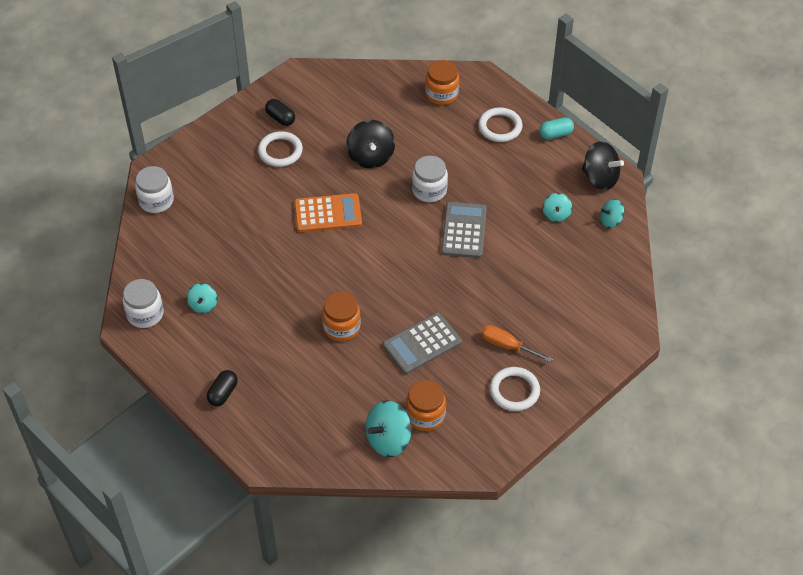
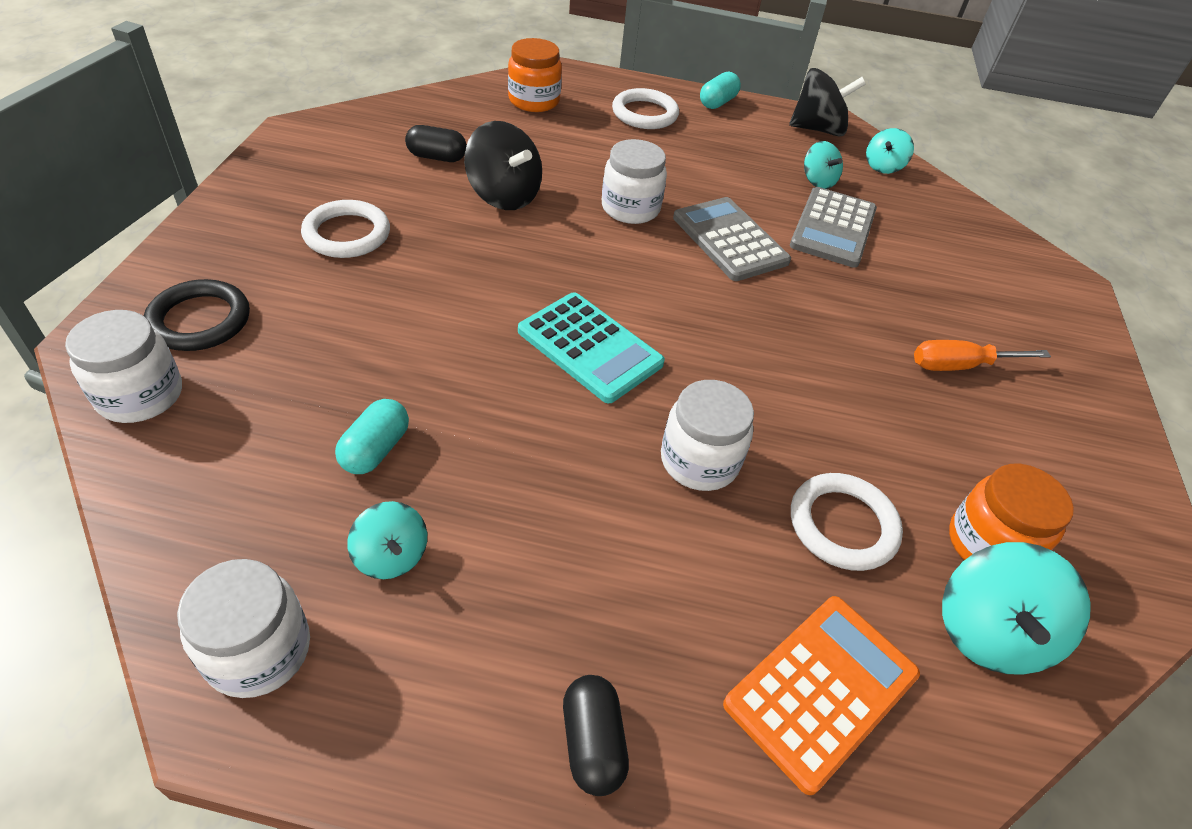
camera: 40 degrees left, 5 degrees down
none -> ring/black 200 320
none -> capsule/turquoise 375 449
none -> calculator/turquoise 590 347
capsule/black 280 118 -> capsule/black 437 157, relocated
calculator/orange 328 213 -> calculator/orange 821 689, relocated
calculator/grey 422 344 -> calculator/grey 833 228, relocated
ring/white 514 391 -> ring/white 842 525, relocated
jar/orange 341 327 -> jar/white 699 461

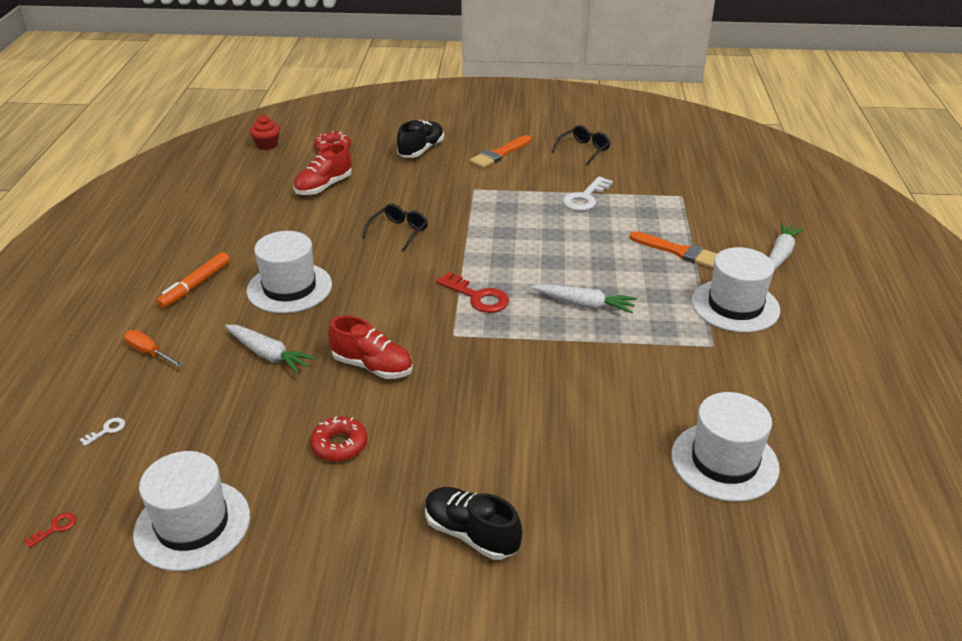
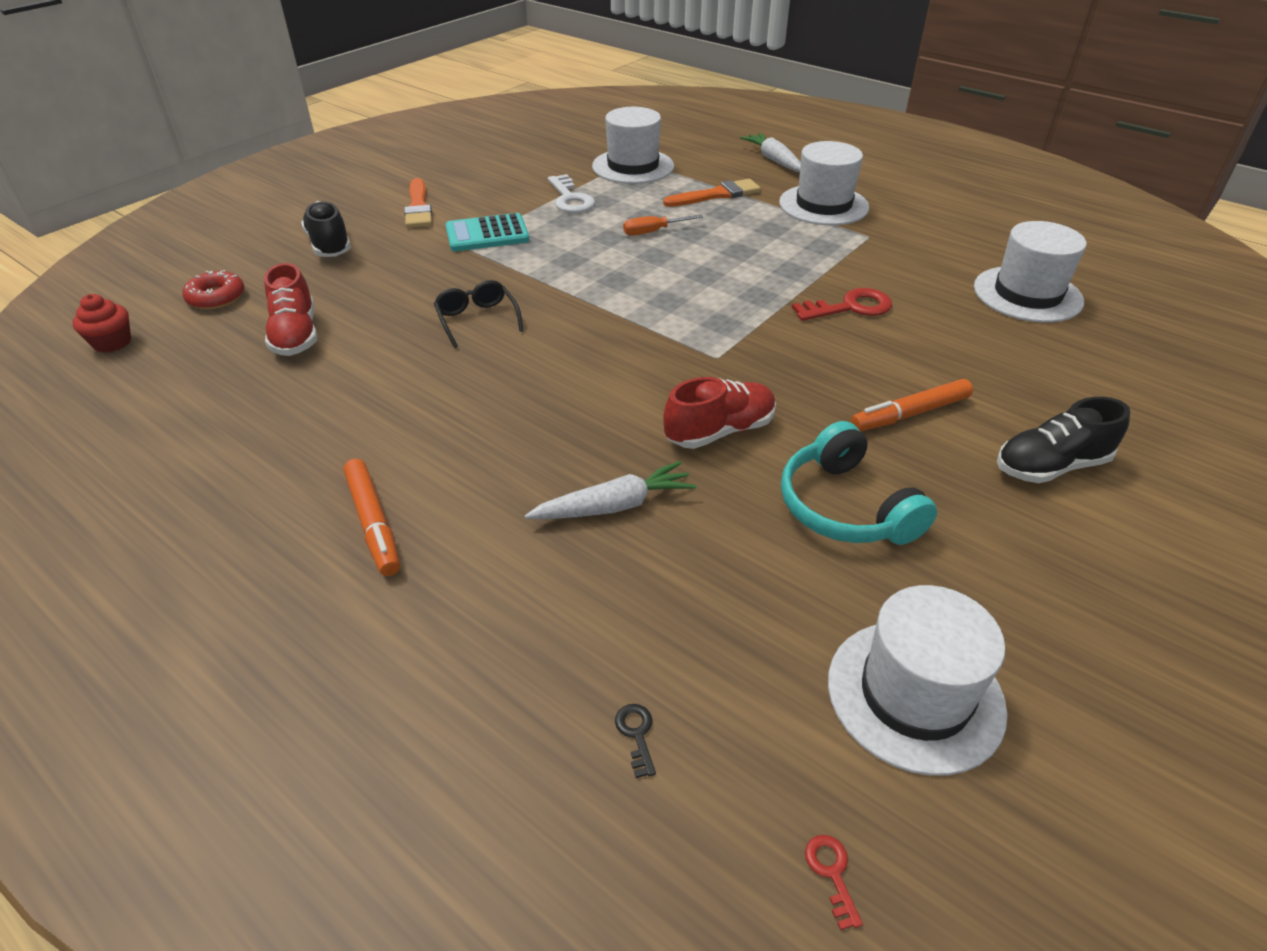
camera: 55 degrees left, 5 degrees up
carrot/white 584 305 -> none
glasses/black 584 150 -> none
none -> calculator/turquoise 487 234
none -> marker/orange 910 414
screwdriver/orange 149 352 -> screwdriver/orange 653 232, relocated
hat/white 289 288 -> hat/white 633 166, relocated
key/red 477 297 -> key/red 850 307, relocated
donut/red 339 445 -> headphones/turquoise 845 507
key/white 106 430 -> key/black 636 734

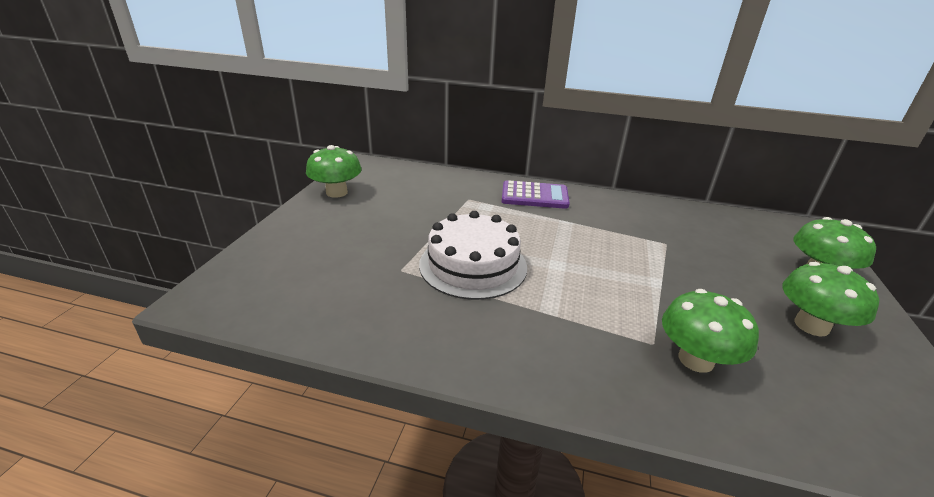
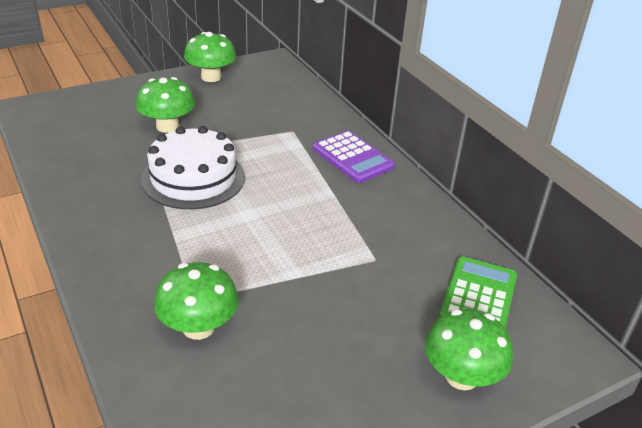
camera: 45 degrees right, 5 degrees up
none -> calculator/green 478 297
mushroom/green 811 325 -> mushroom/green 167 126, relocated

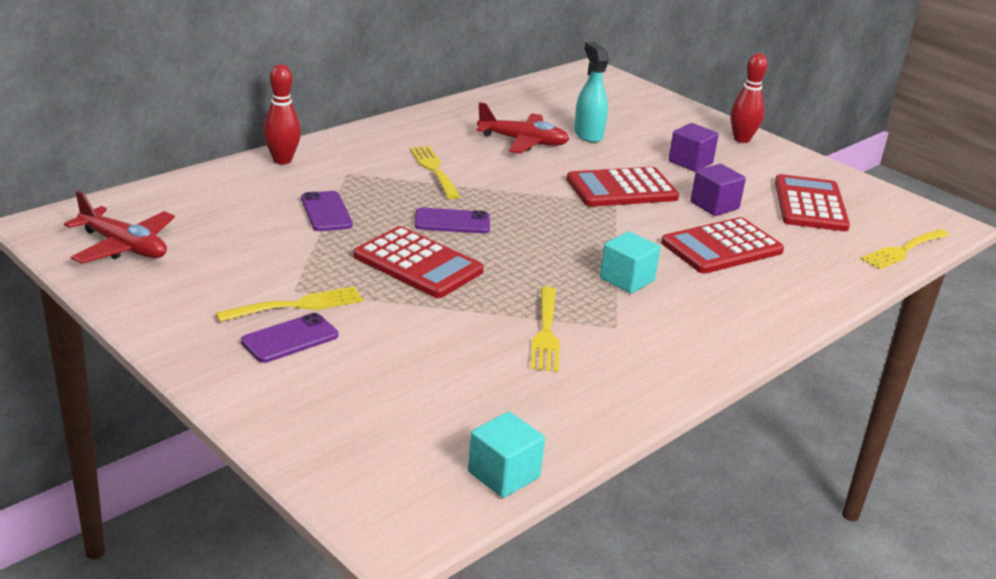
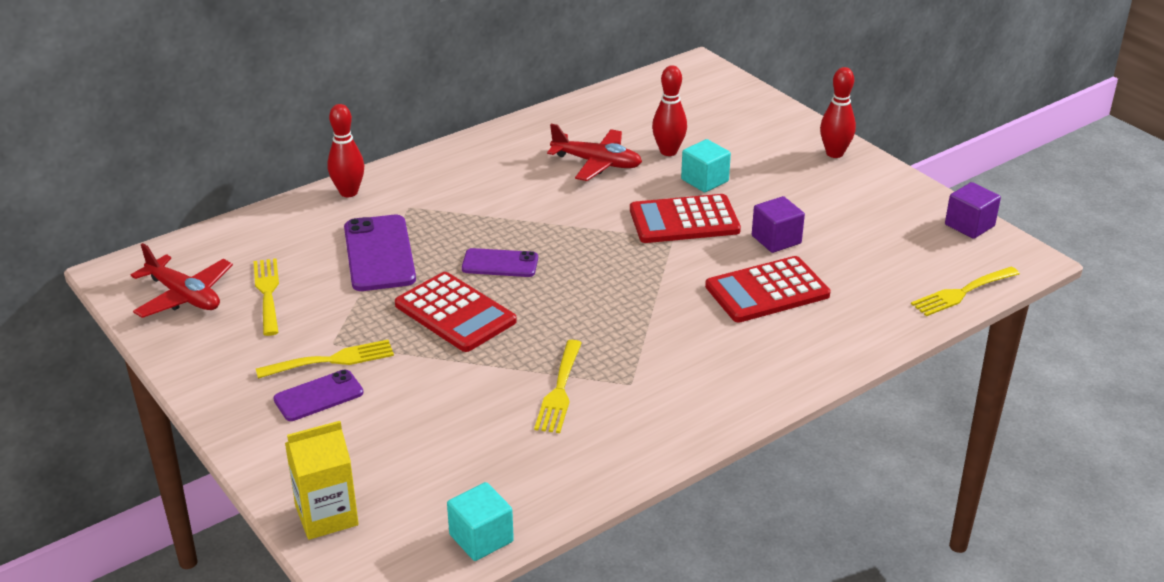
camera: 10 degrees right, 5 degrees up
calculator/red 810 204 -> none
none -> carton/yellow 326 515
fork/yellow 434 170 -> fork/yellow 267 293, relocated
cube/turquoise 627 280 -> cube/turquoise 704 180, relocated
cube/purple 690 162 -> cube/purple 969 225, relocated
spray bottle/turquoise 588 134 -> bowling pin/red 668 151
phone/purple 326 212 -> phone/purple 379 254, x1.63

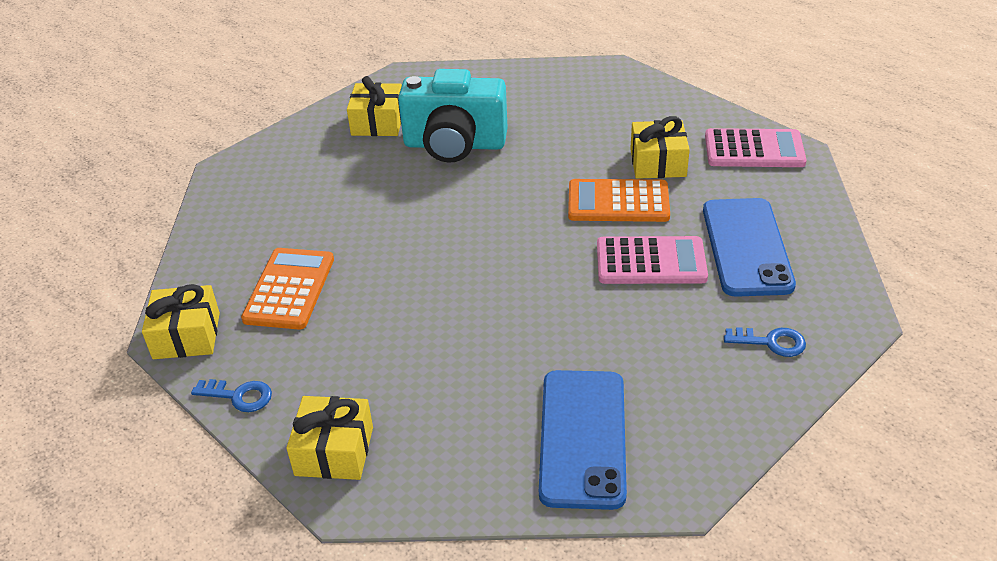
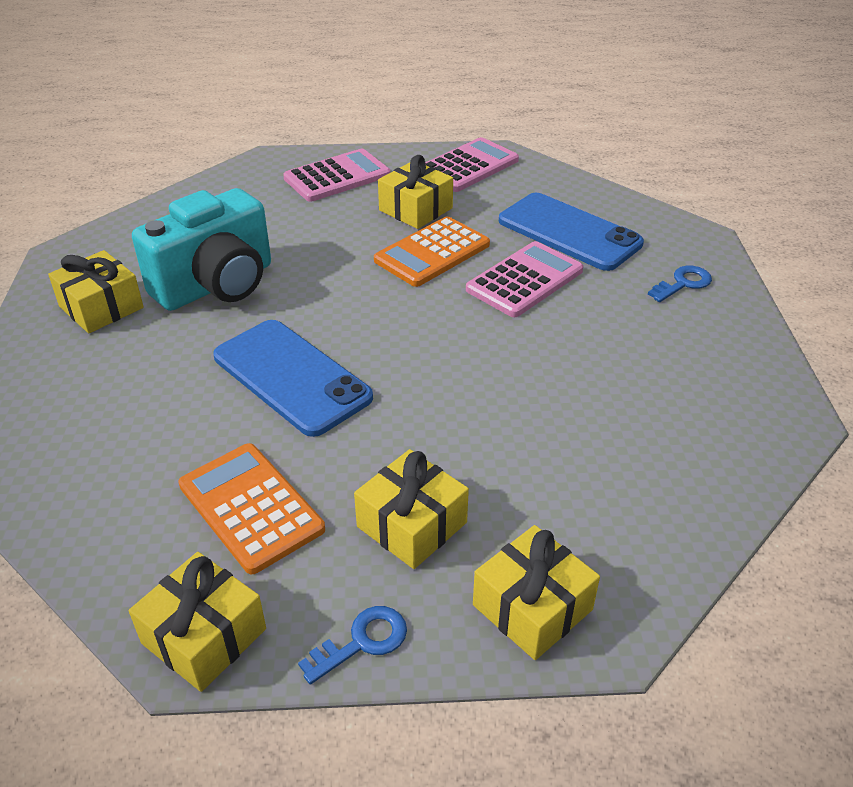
camera: 50 degrees left, 0 degrees up
none -> calculator/pink 337 177
none -> gift/yellow 412 524
phone/blue 582 438 -> phone/blue 291 377, relocated

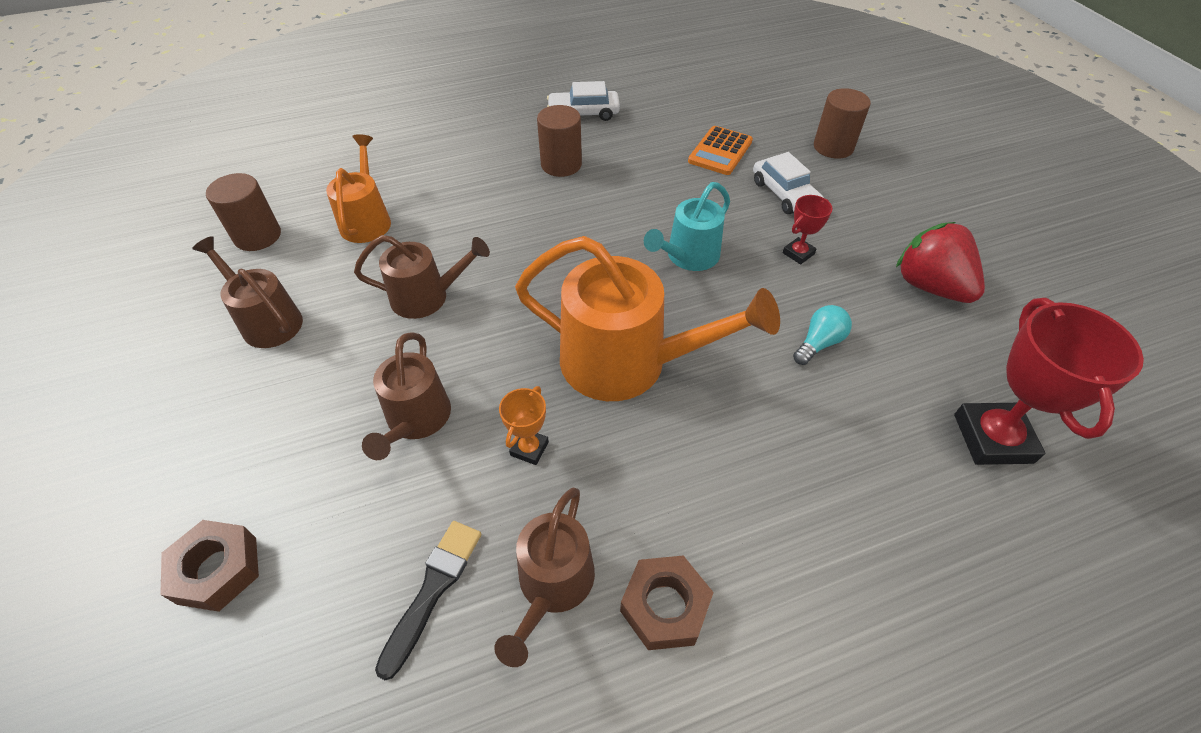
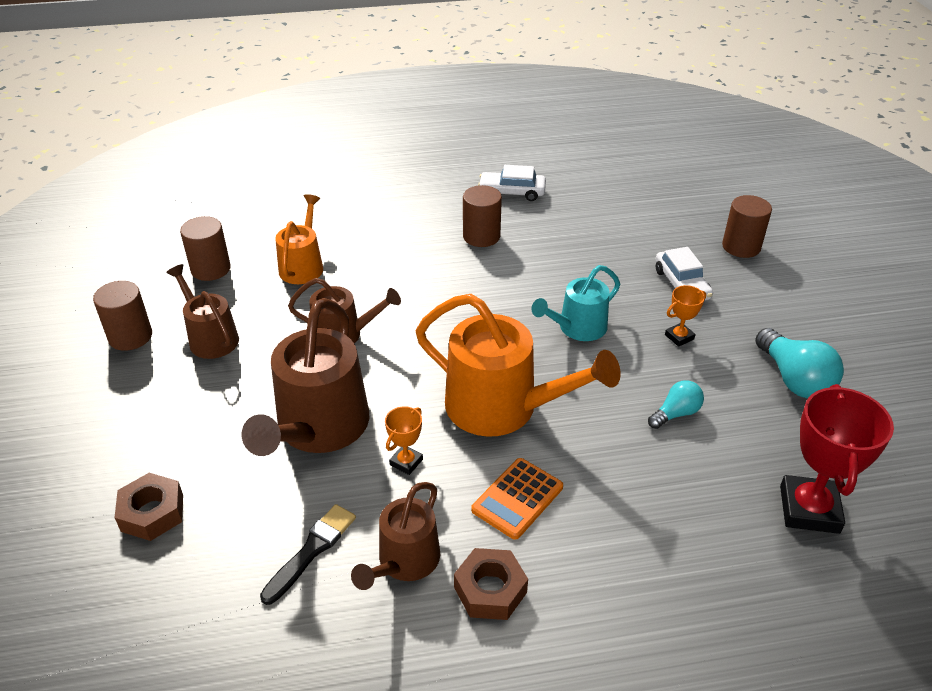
camera: 10 degrees right, 10 degrees down
none -> cylinder/brown 130 336
calculator/orange 720 151 -> calculator/orange 517 498, relocated
strawberry/red 929 286 -> light bulb/turquoise 794 379
trophy/red 798 253 -> trophy/orange 679 337
watering can/brown 416 420 -> watering can/brown 318 428, x1.72

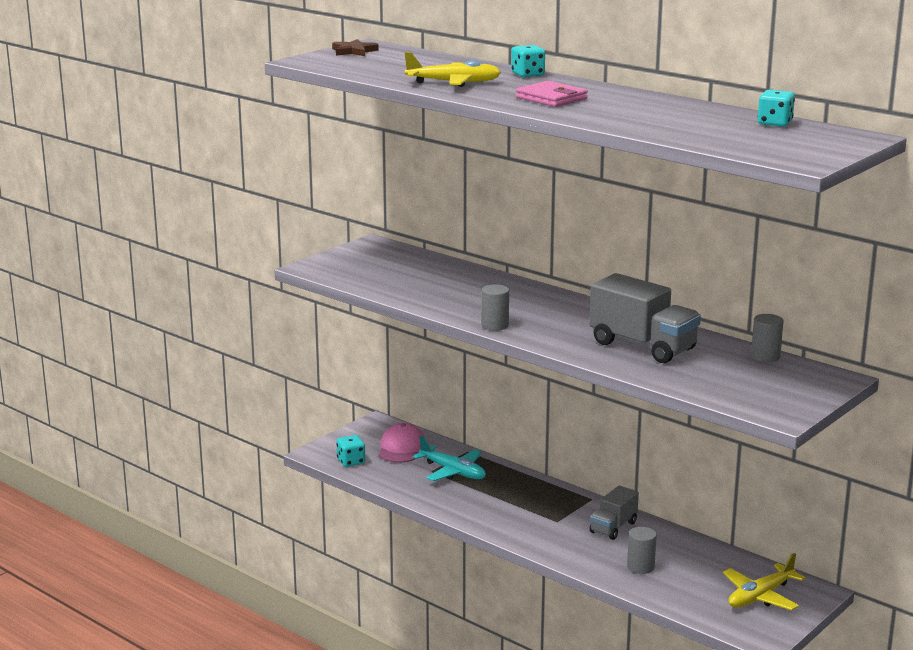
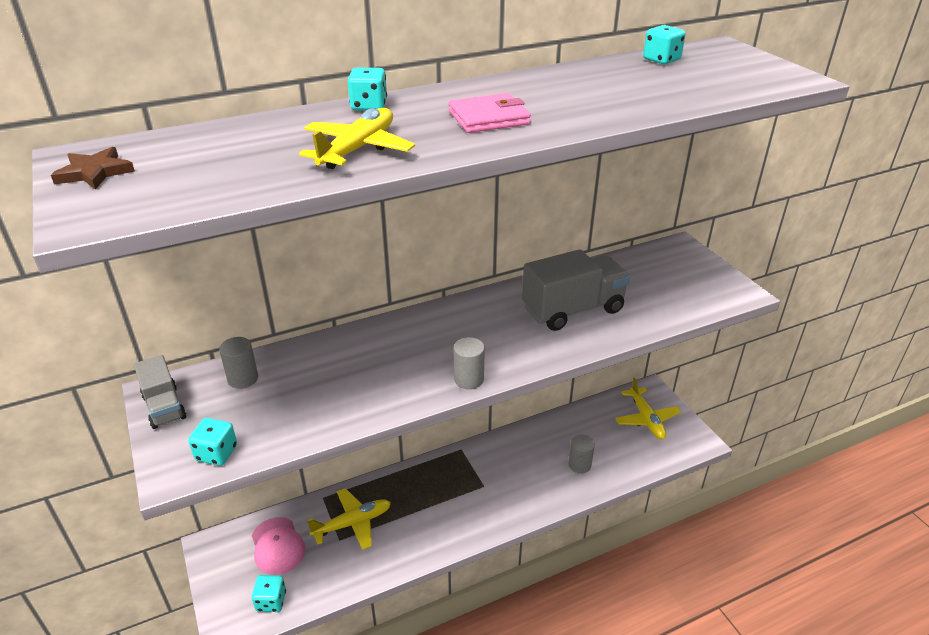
camera: 65 degrees left, 15 degrees up
none -> dice/turquoise 216 453
truck/grey 613 527 -> truck/grey 164 407, relocated
cylinder/grey 765 356 -> cylinder/grey 243 379, relocated
plane/turquoise 453 471 -> plane/yellow 353 523
cap/pink 401 448 -> cap/pink 277 546, 150 degrees counterclockwise

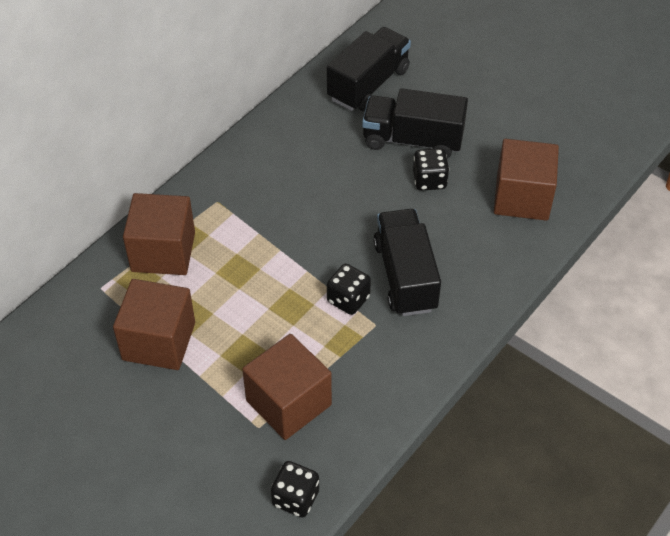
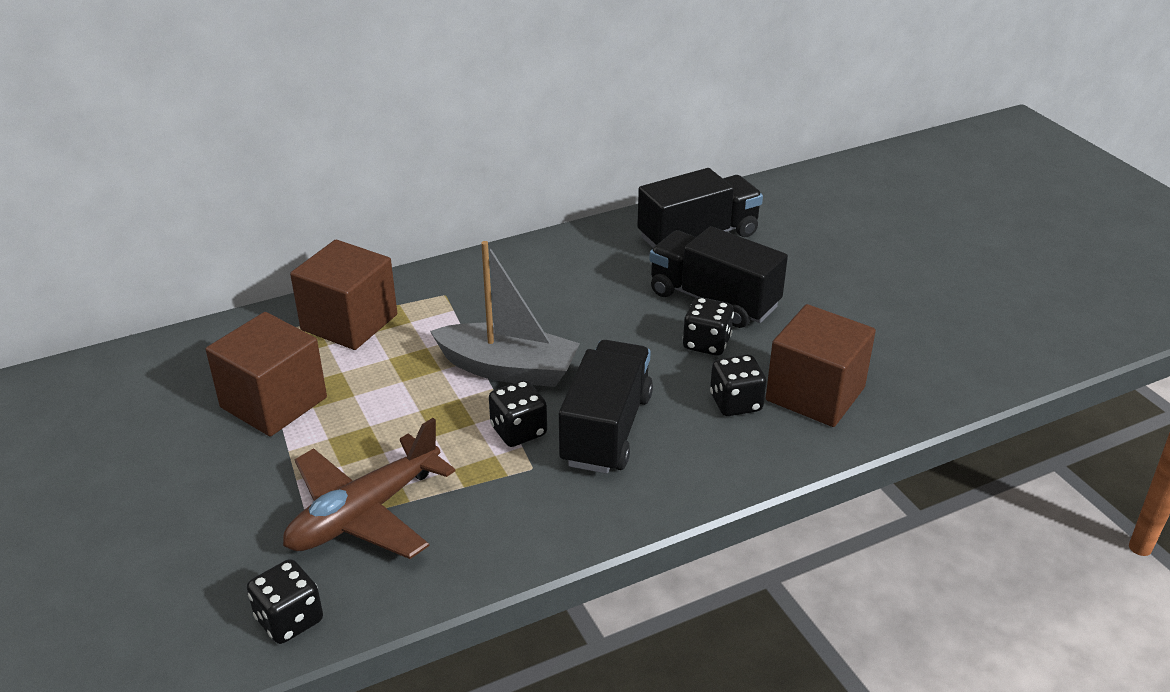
camera: 25 degrees right, 15 degrees down
none -> boat/grey 508 369
none -> dice/black 735 403
cube/brown 288 403 -> plane/brown 364 513

